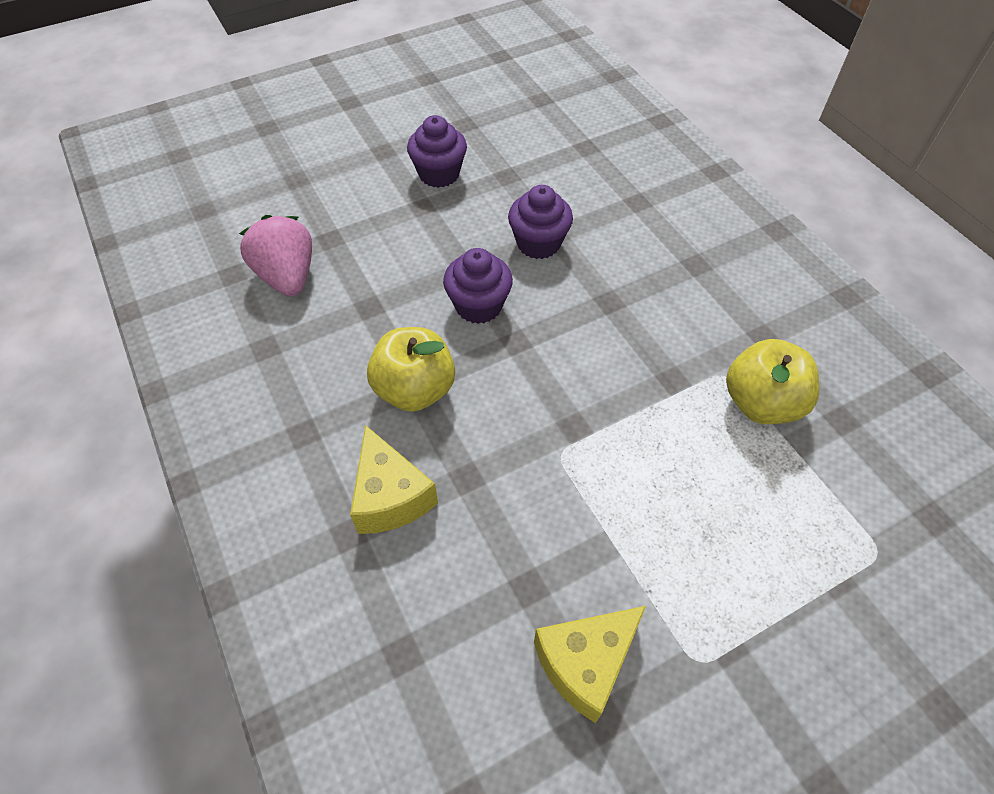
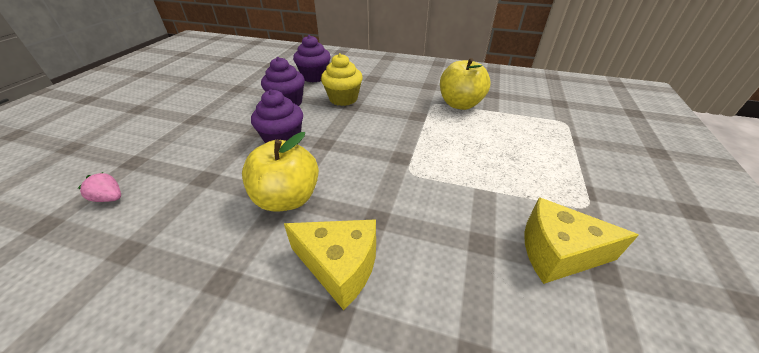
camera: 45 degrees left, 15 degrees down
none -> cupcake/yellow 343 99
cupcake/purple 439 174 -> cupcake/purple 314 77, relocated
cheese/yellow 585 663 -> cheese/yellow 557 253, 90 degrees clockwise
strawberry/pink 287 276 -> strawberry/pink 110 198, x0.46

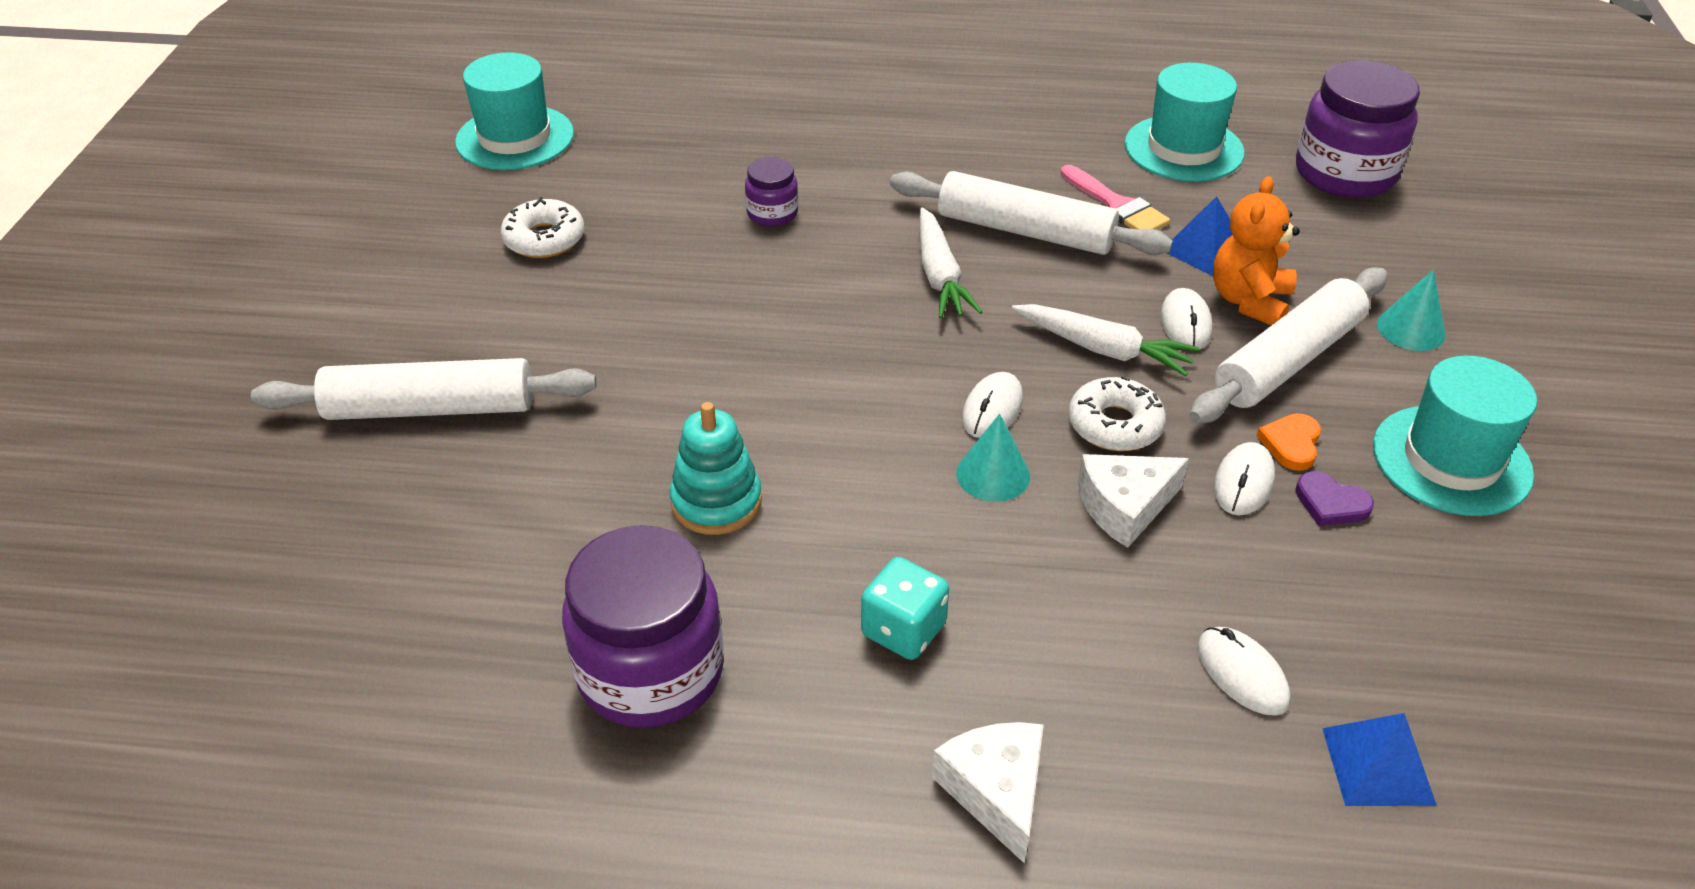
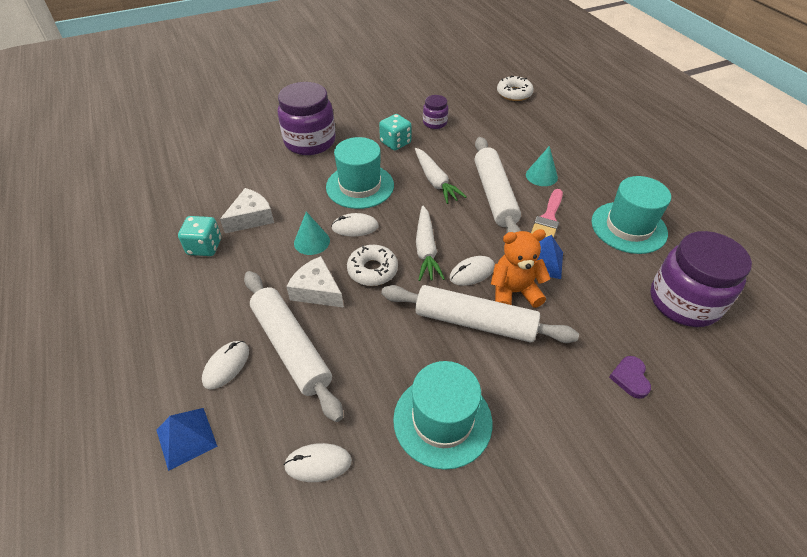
camera: 60 degrees right, 5 degrees up
stacking toy/turquoise 716 502 -> none
heart/orange 1291 444 -> none
none -> dice/turquoise 395 143
rolling pin/white 431 408 -> rolling pin/white 291 347, relocated
hat/turquoise 515 138 -> hat/turquoise 360 186, relocated
donut/white 544 239 -> donut/white 514 93, relocated
jar/purple 651 672 -> jar/purple 310 142, relocated
cheese/white 996 791 -> cheese/white 251 218, relocated
mouse/white 1243 482 -> mouse/white 318 463, relocated
heart/purple 1330 503 -> heart/purple 630 378, relocated
cone/turquoise 1411 329 -> cone/turquoise 541 176, relocated
carrot/white 939 276 -> carrot/white 435 181, 75 degrees counterclockwise

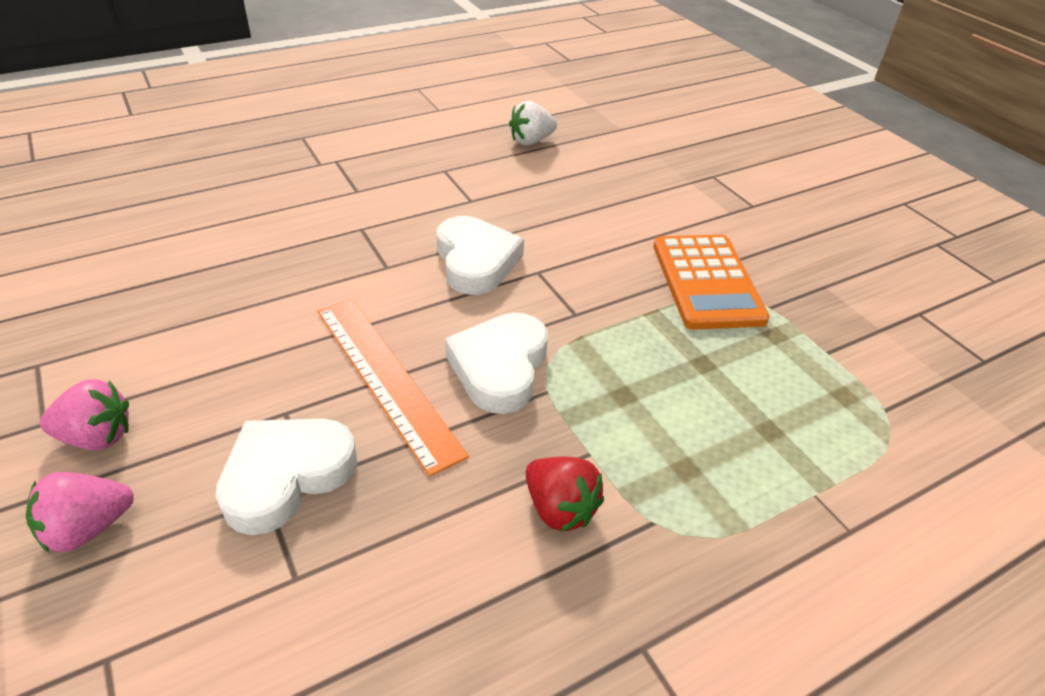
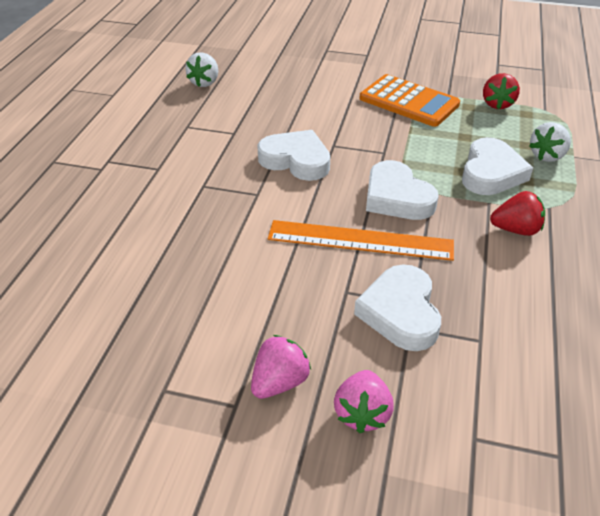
camera: 45 degrees left, 0 degrees up
none -> heart/white 491 173
none -> strawberry/red 497 104
none -> strawberry/white 547 156

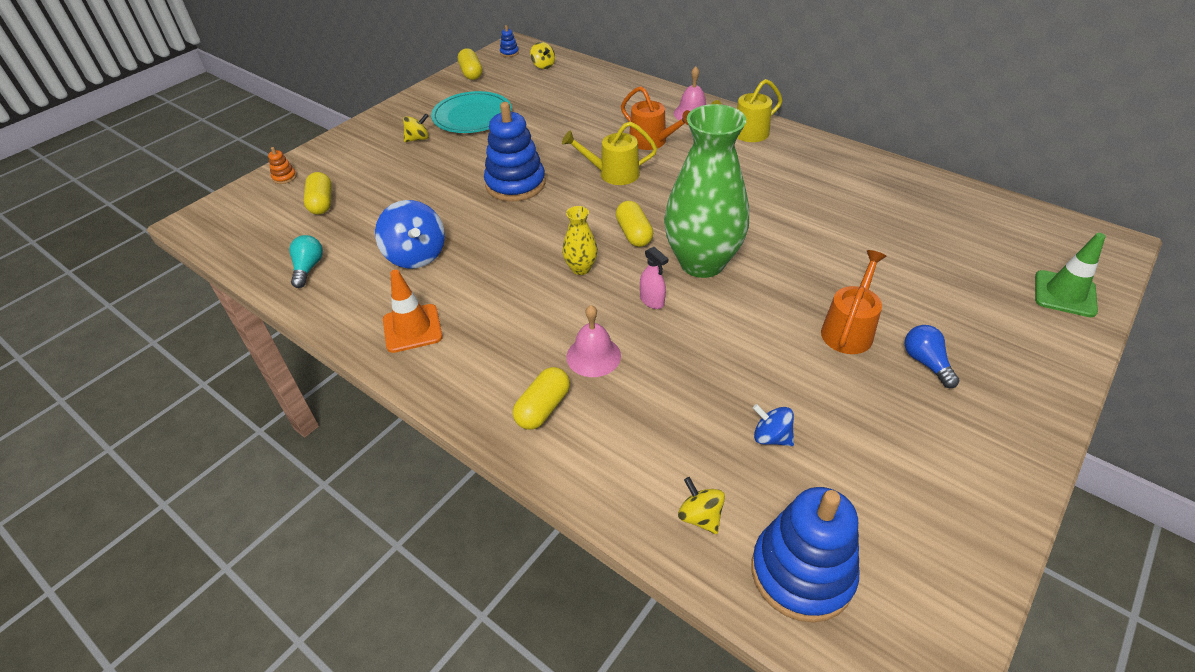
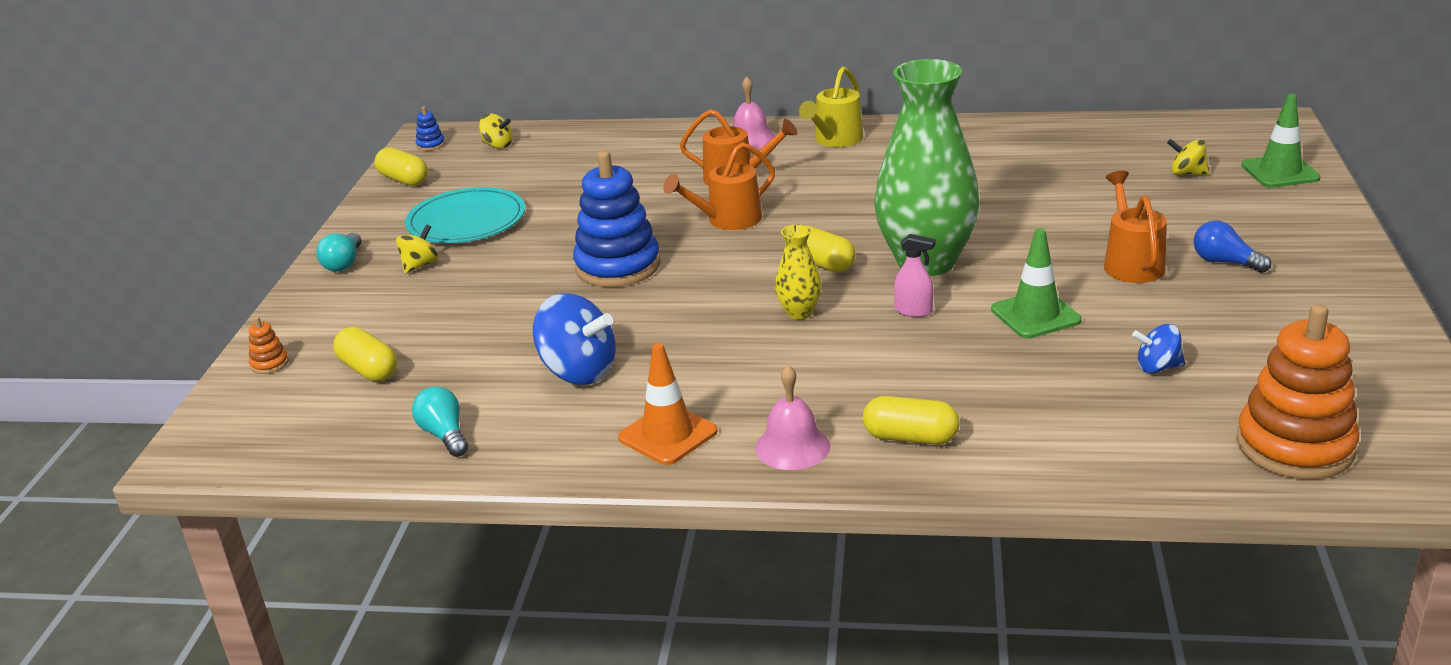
camera: 30 degrees left, 15 degrees down
none -> light bulb/turquoise 344 263
none -> traffic cone/green 1035 315
bell/pink 593 356 -> bell/pink 792 447, relocated
spinning top/yellow 700 516 -> spinning top/yellow 1187 173, relocated
watering can/yellow 613 174 -> watering can/orange 727 220
stacking toy/blue 802 572 -> stacking toy/orange 1294 446
capsule/yellow 543 408 -> capsule/yellow 910 437, 75 degrees counterclockwise

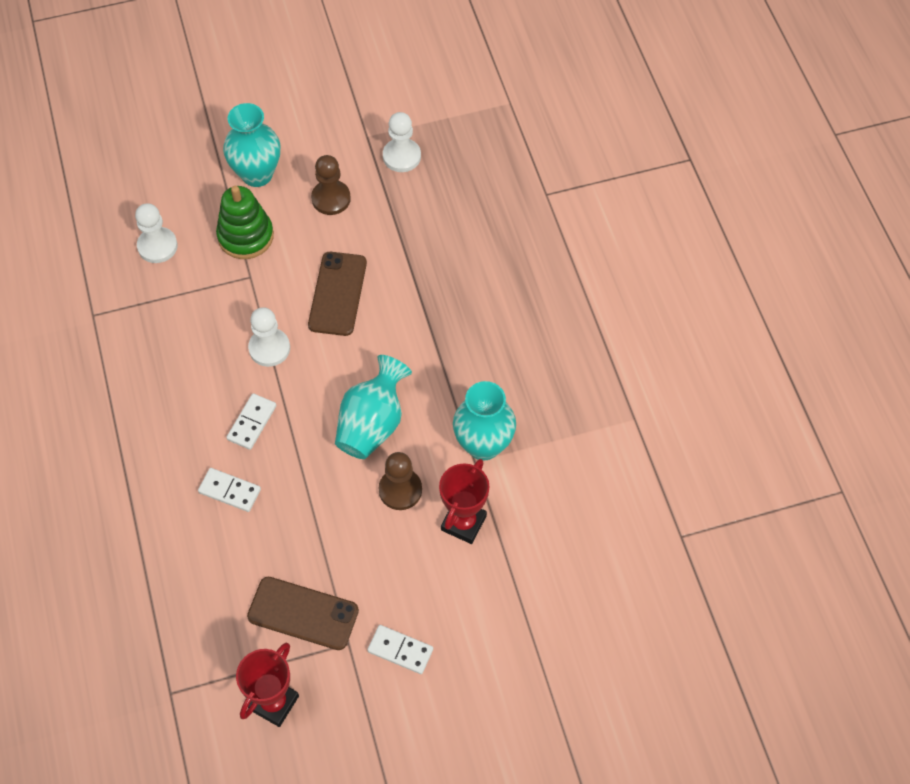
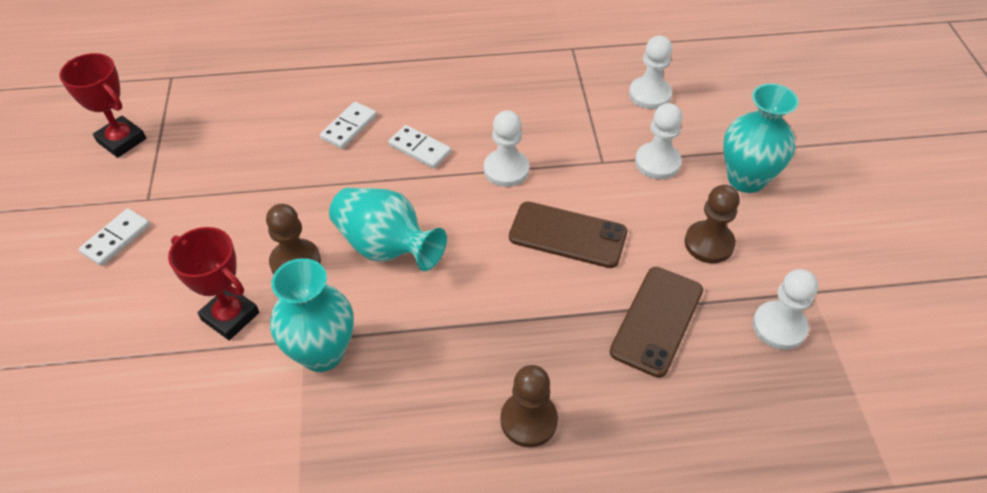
camera: 100 degrees right, 10 degrees down
none -> pawn/brown 529 420
phone/brown 303 613 -> phone/brown 657 321, relocated
stacking toy/green 245 236 -> pawn/white 657 162

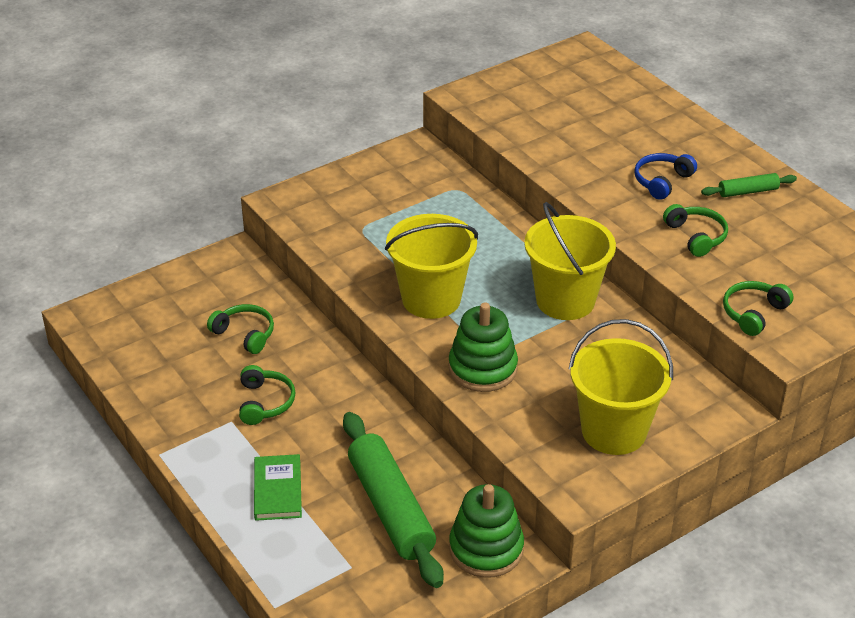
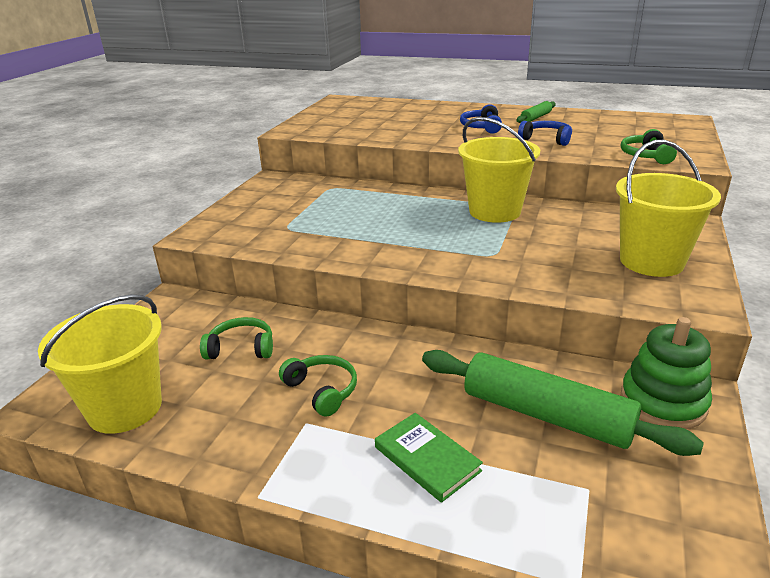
camera: 35 degrees left, 10 degrees down
stacking toy/green 482 368 -> none
bucket/yellow 431 299 -> bucket/yellow 125 408, relocated
headphones/green 696 236 -> headphones/blue 546 139

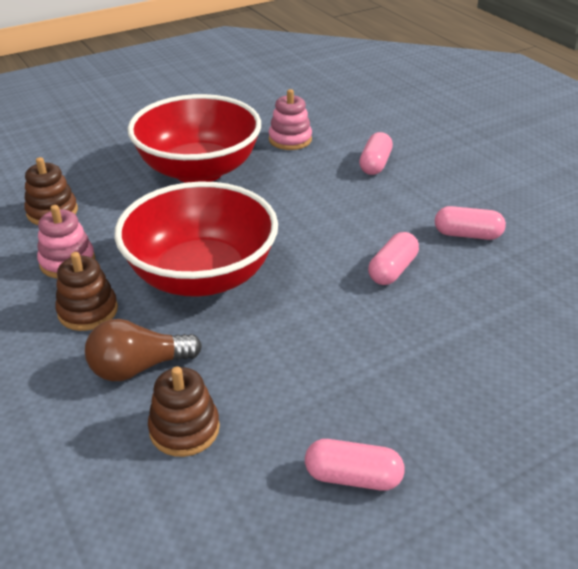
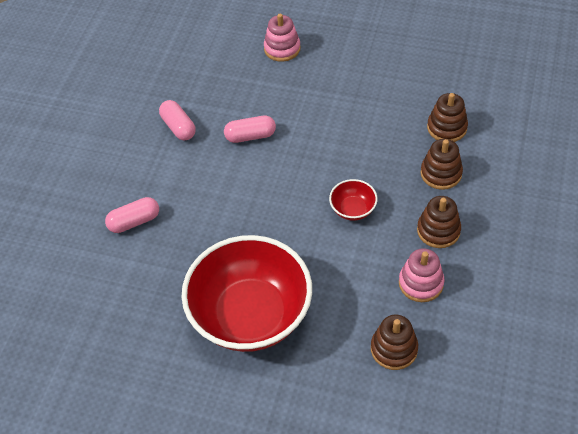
camera: 130 degrees left, 15 degrees up
capsule/pink 353 477 -> none
stacking toy/pink 290 139 -> stacking toy/pink 282 49, relocated
light bulb/brown 138 367 -> stacking toy/brown 441 173
bowl/red 201 276 -> bowl/red 353 209, x0.41

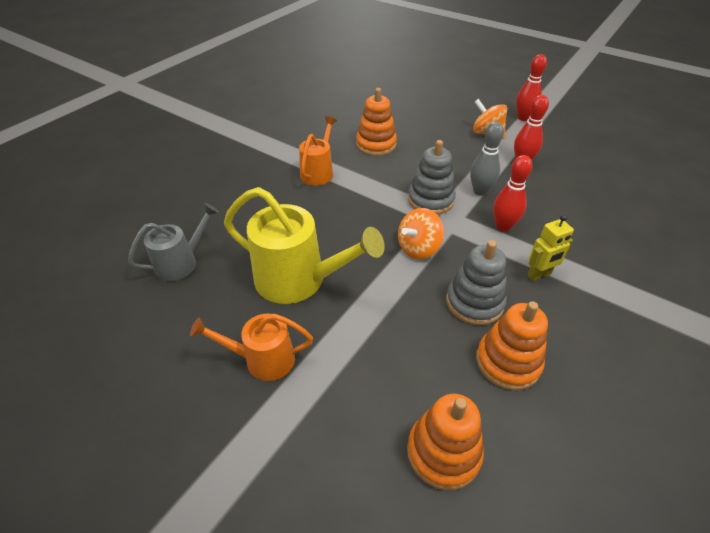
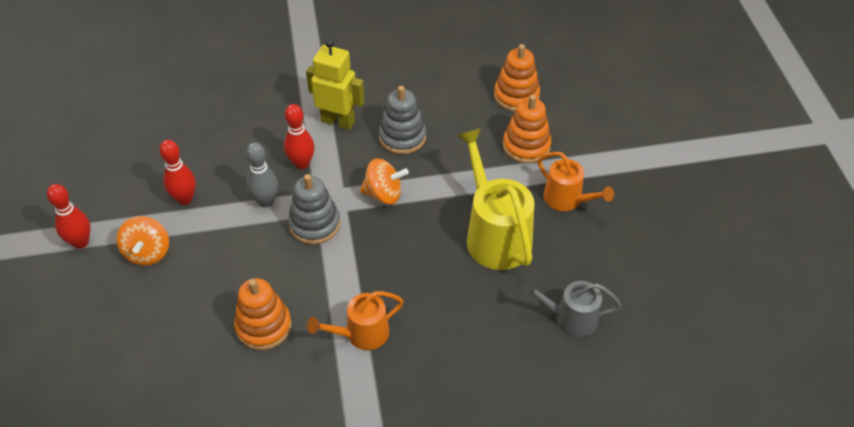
camera: 135 degrees left, 5 degrees up
stacking toy/orange 507 362 -> stacking toy/orange 526 146, relocated
robot/yellow 539 275 -> robot/yellow 338 121, x1.60

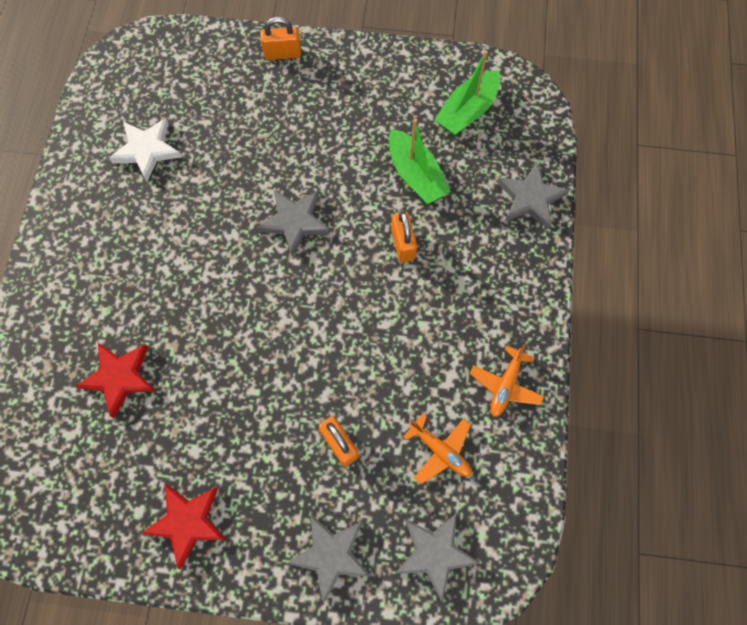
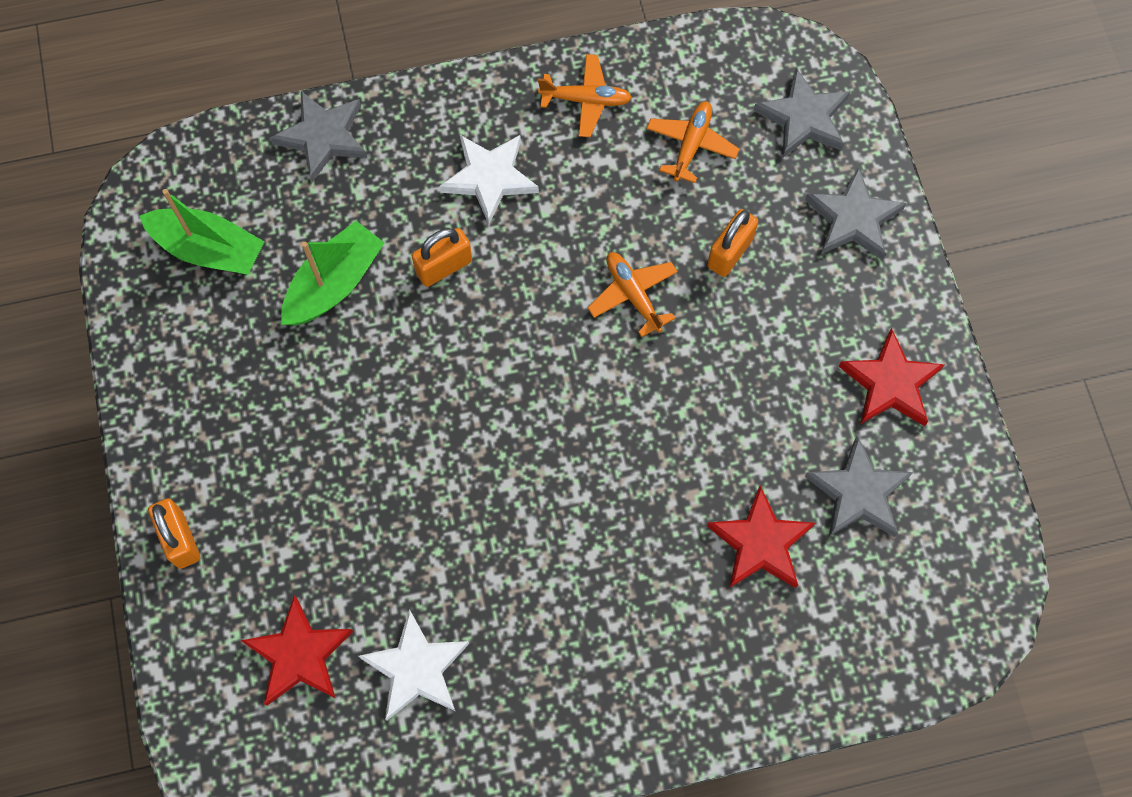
camera: 110 degrees left, 0 degrees up
none -> star/red 299 654
none -> star/white 489 178
none -> plane/orange 633 295
star/grey 295 222 -> star/grey 858 492, relocated

